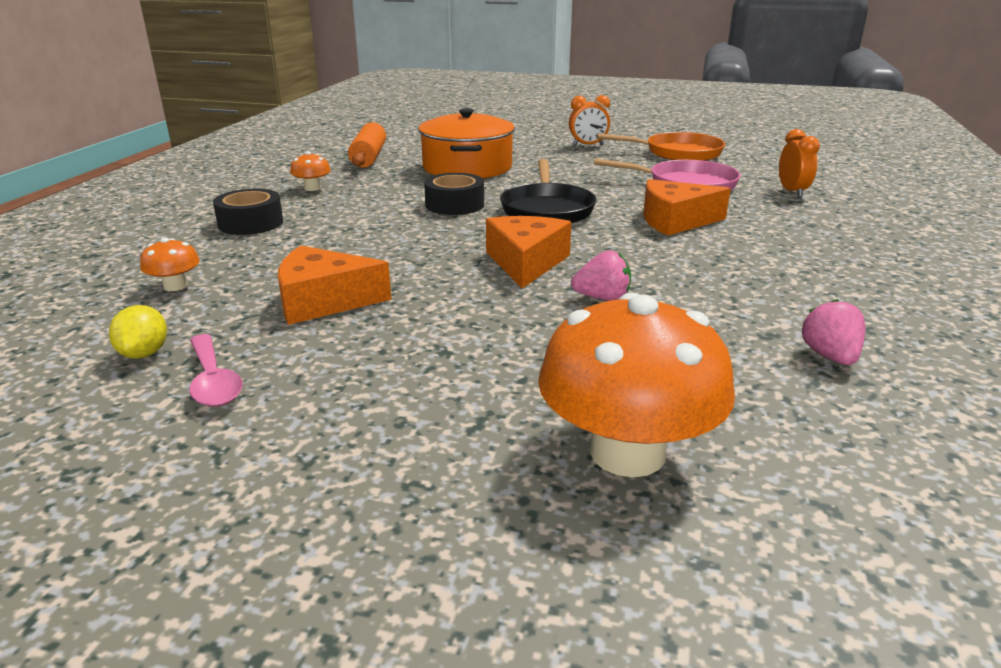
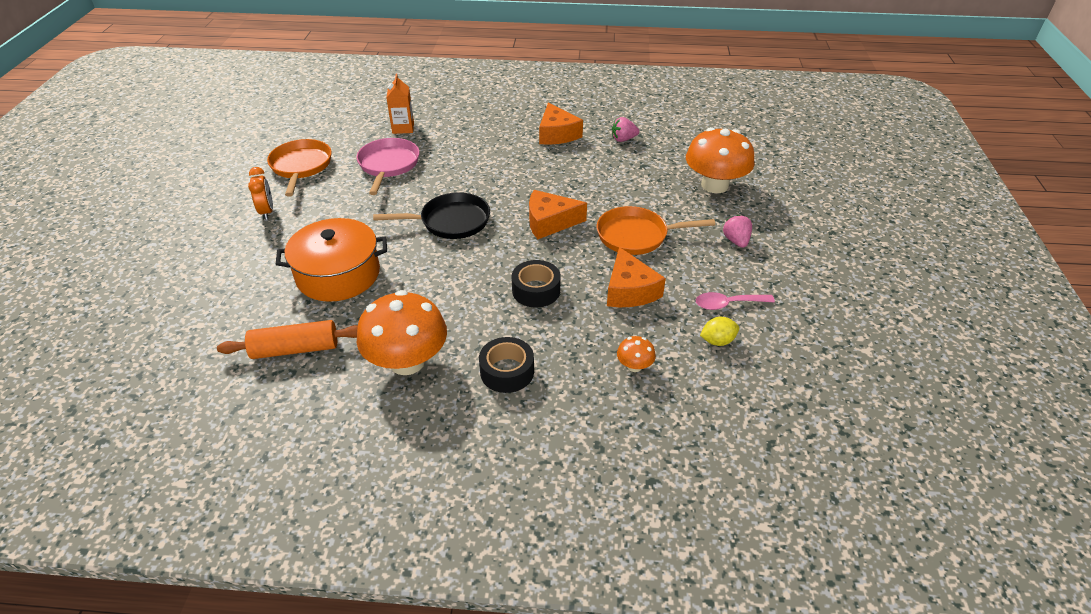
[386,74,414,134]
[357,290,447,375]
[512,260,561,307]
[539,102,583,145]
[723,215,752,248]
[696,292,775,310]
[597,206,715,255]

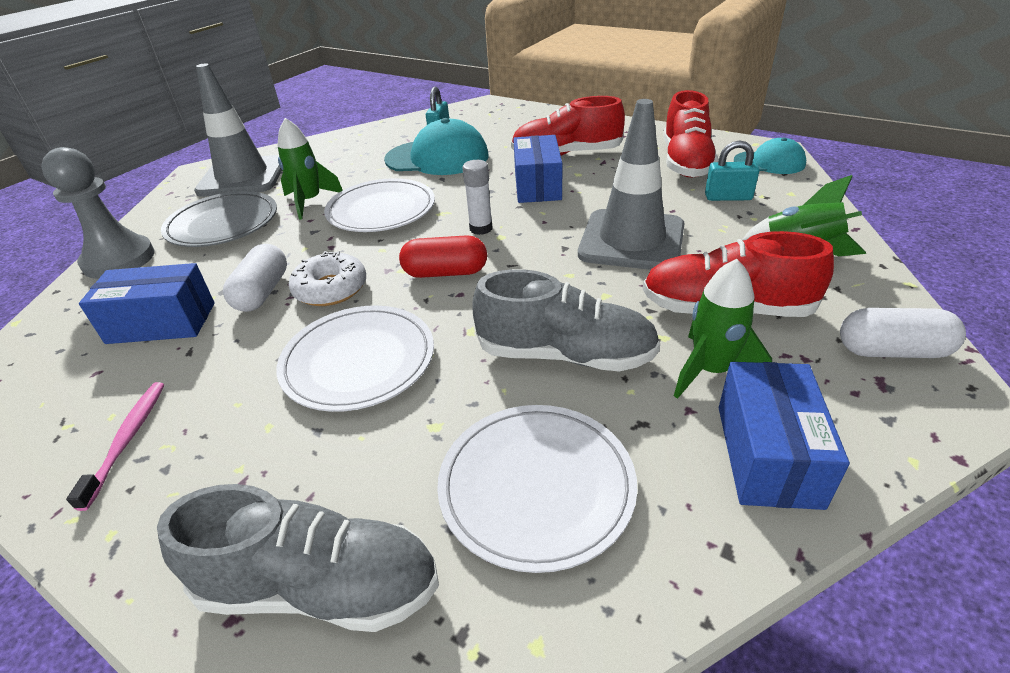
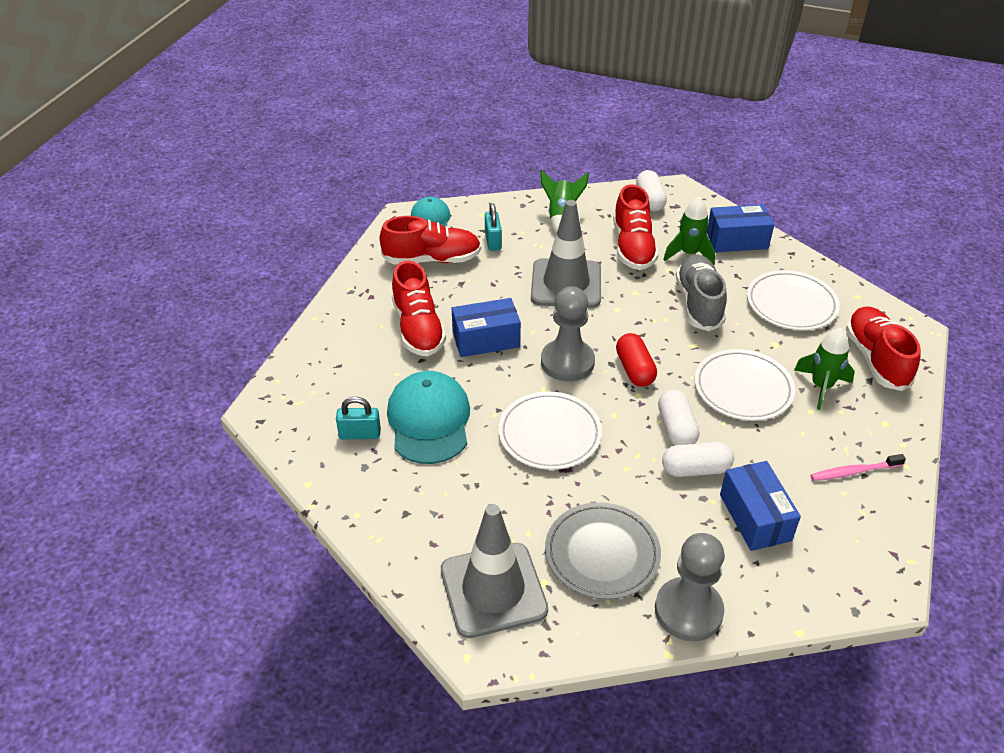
[794,328,855,410]
[541,286,595,381]
[658,390,699,445]
[846,306,921,391]

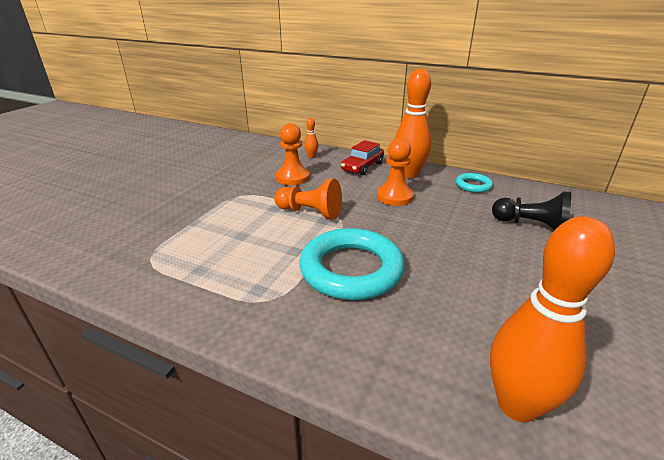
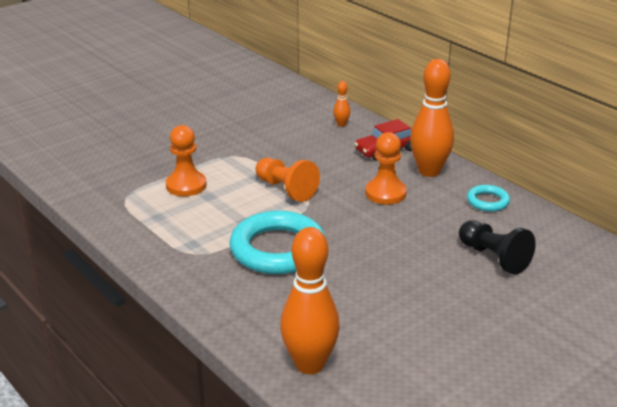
[166,125,207,196]

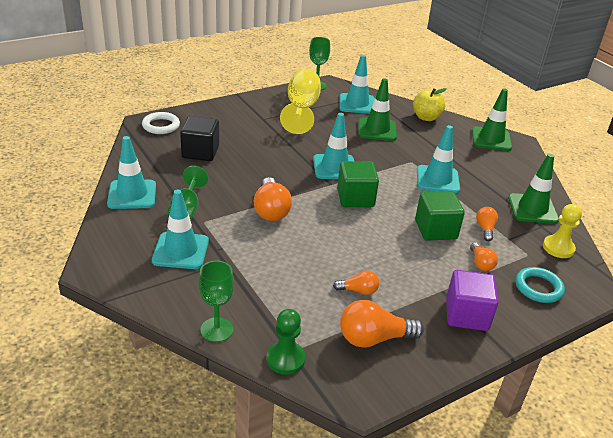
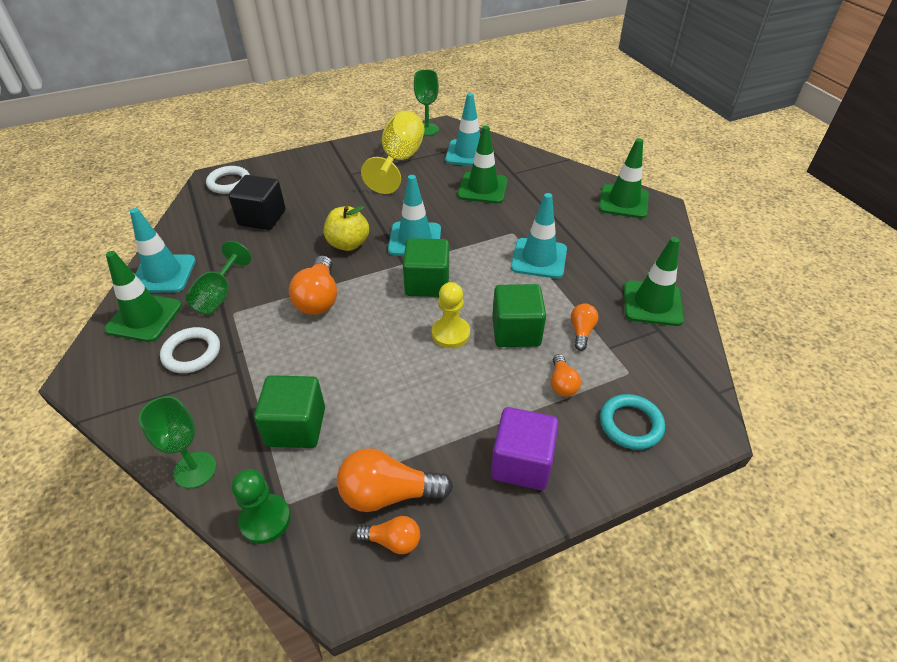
[324,206,369,251]
[160,327,220,373]
[432,282,470,348]
[355,516,420,554]
[104,251,182,342]
[254,375,325,448]

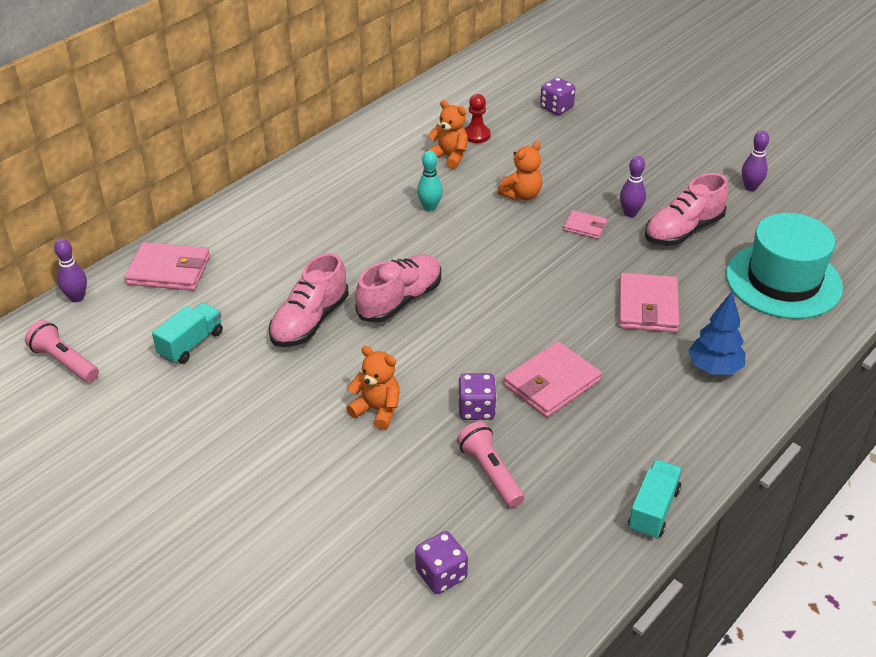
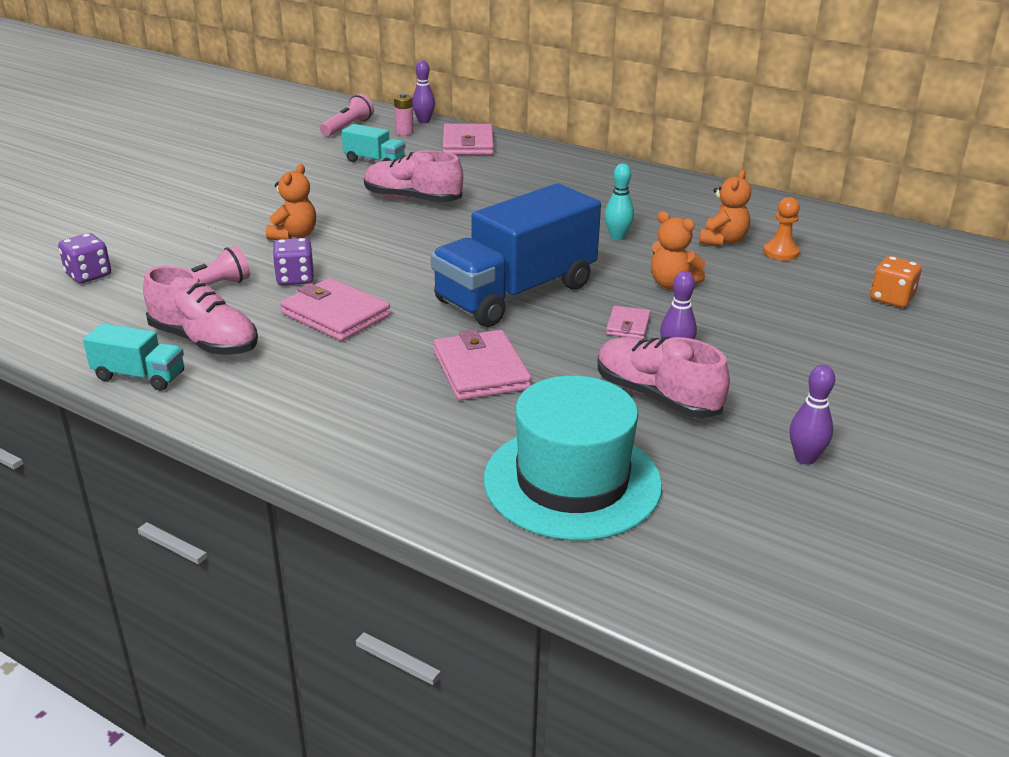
[870,256,922,307]
[763,197,800,261]
[143,266,258,355]
[433,329,531,400]
[688,292,746,375] (first image)
[394,94,414,135]
[431,183,601,327]

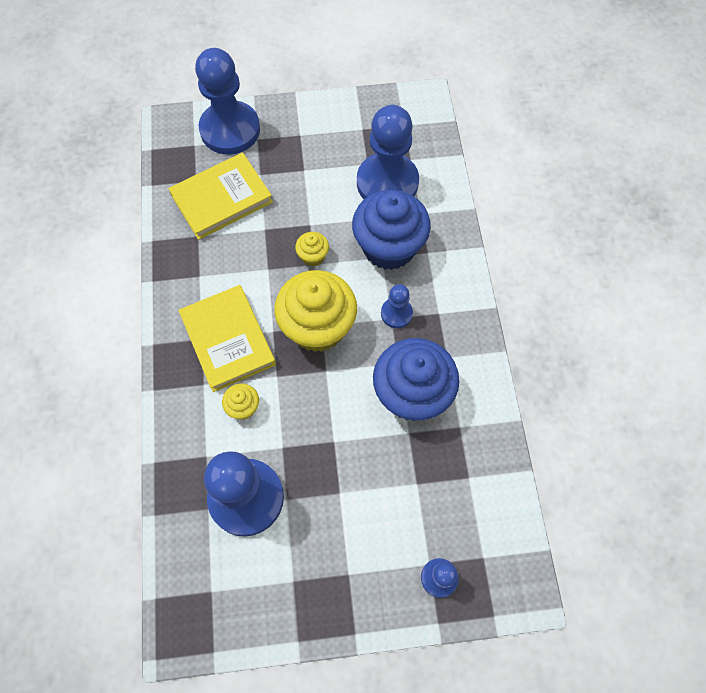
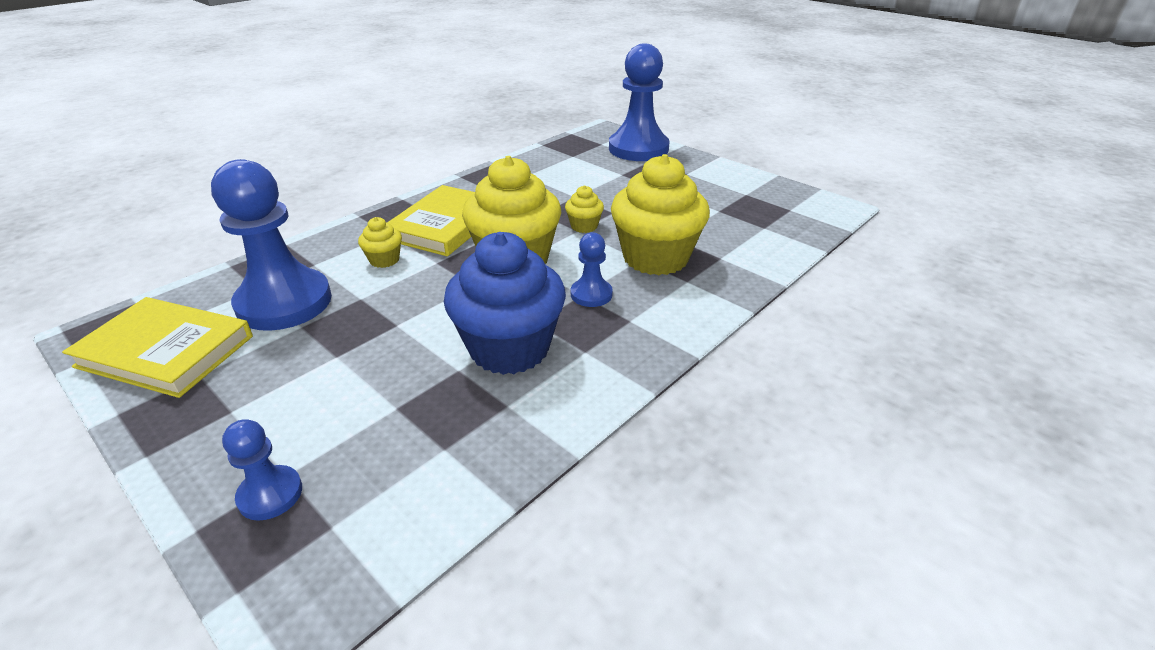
[357,105,419,199] (first image)
[62,297,253,398]
[611,154,710,275]

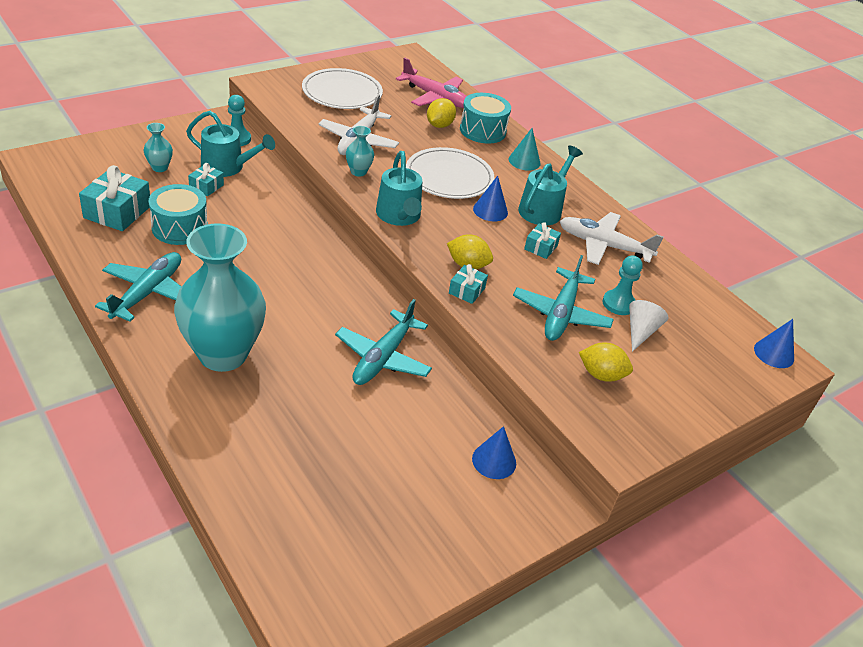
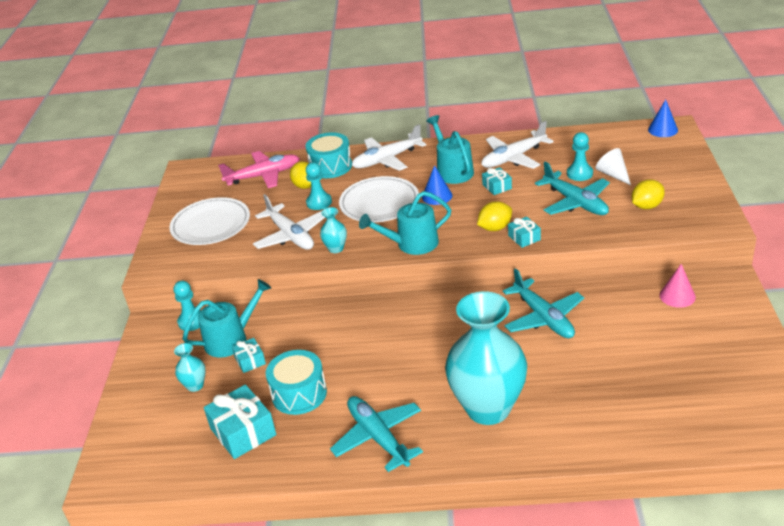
[352,124,426,171]
[359,191,451,255]
[660,264,696,308]
[306,162,332,210]

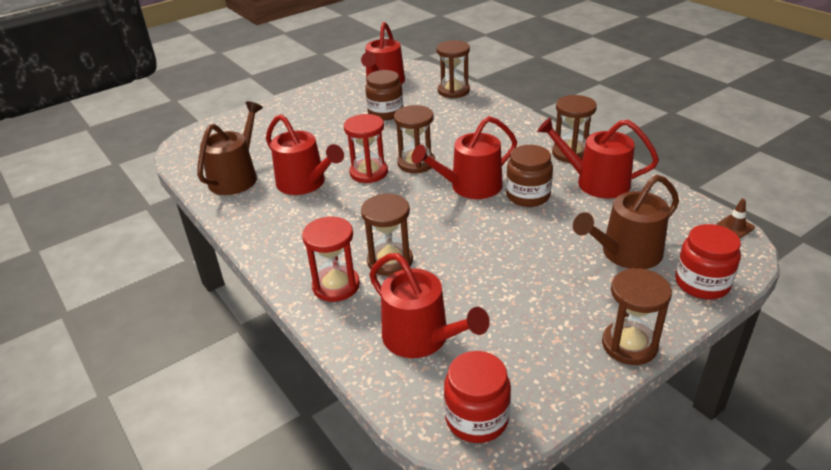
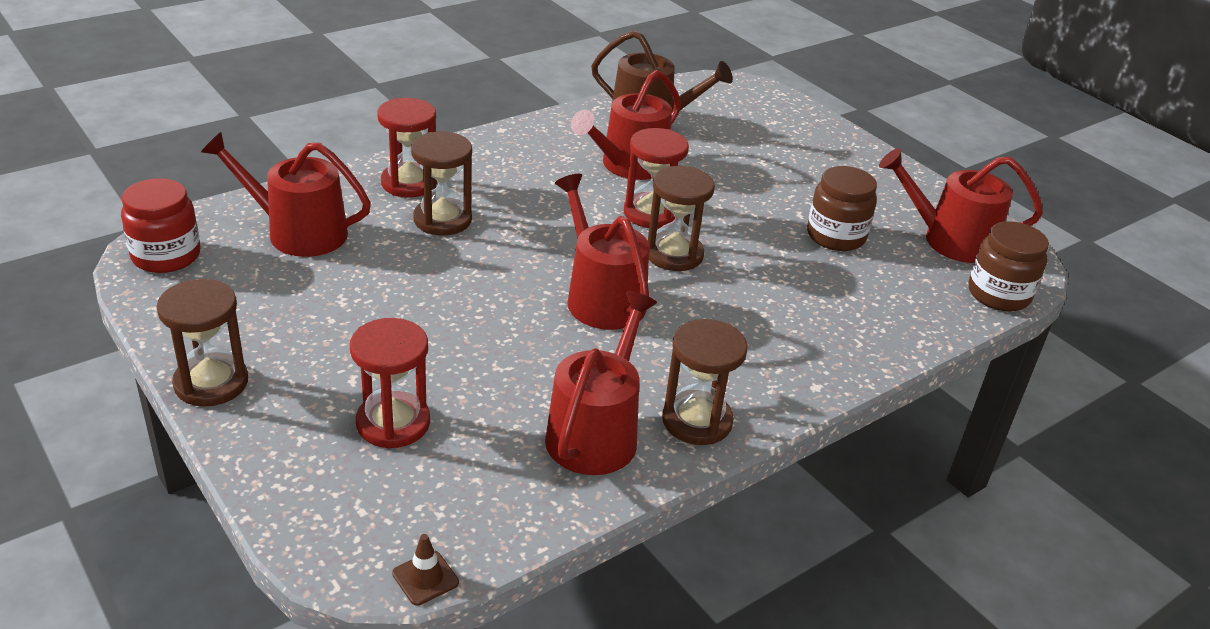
[437,40,470,98] (first image)
[968,221,1049,311]
[350,318,430,448]
[675,224,741,300] (first image)
[201,132,371,257]

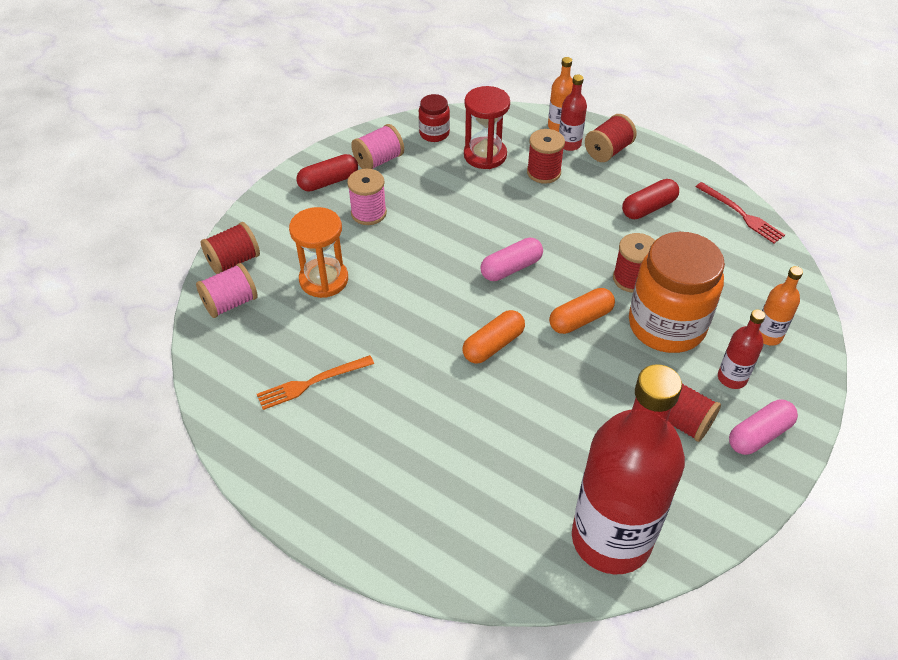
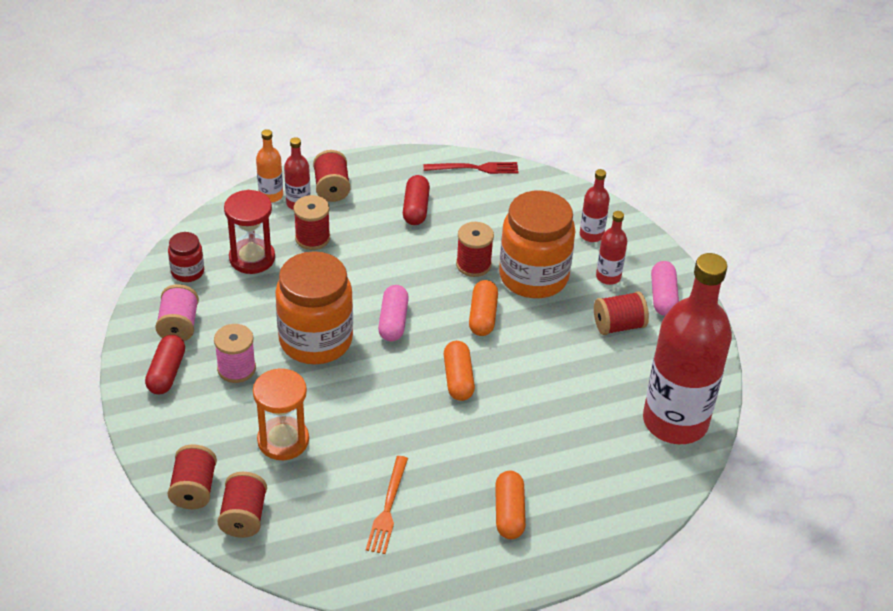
[217,472,267,538]
[580,169,610,242]
[275,251,353,364]
[495,471,526,539]

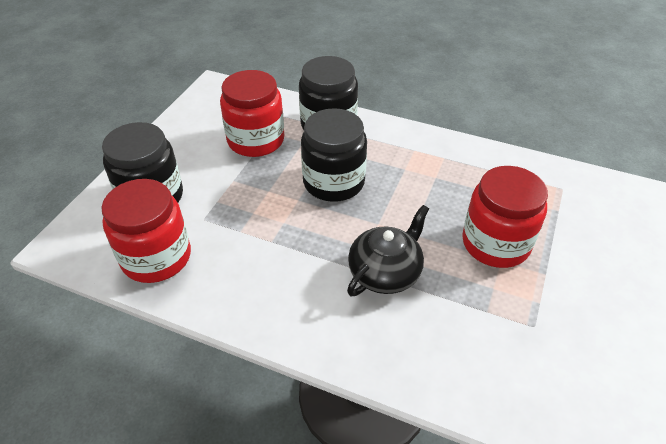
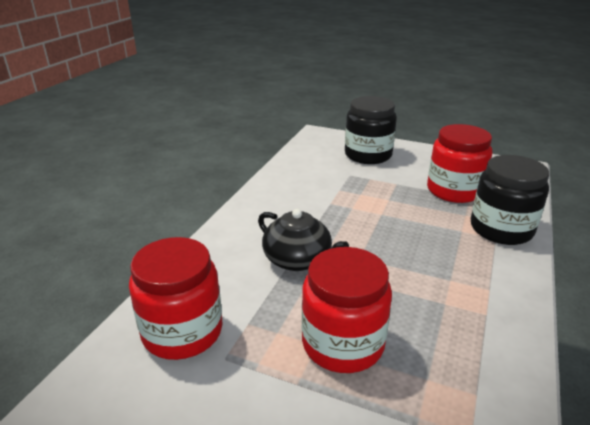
[301,108,367,202] (first image)
[129,237,223,360]

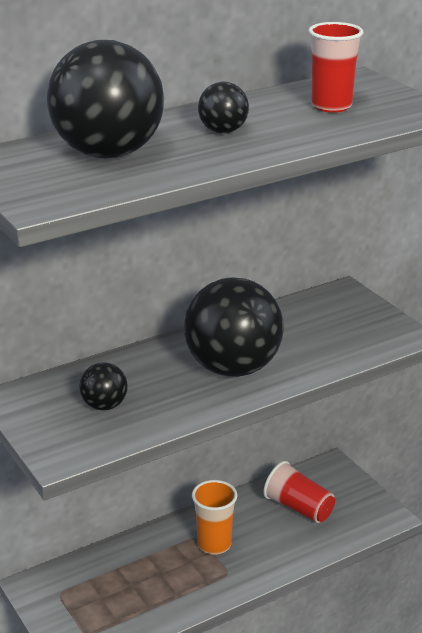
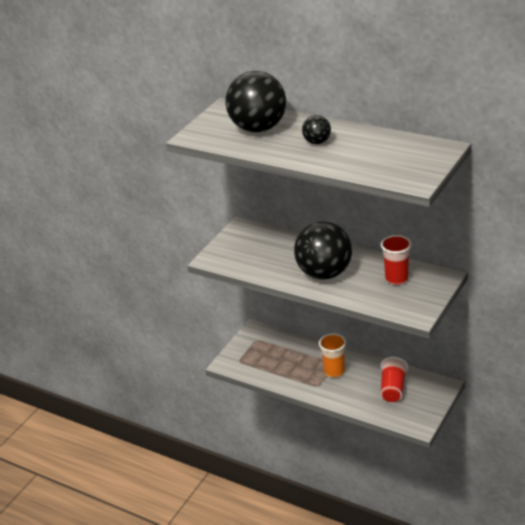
[381,235,411,285]
[79,362,128,410] (first image)

